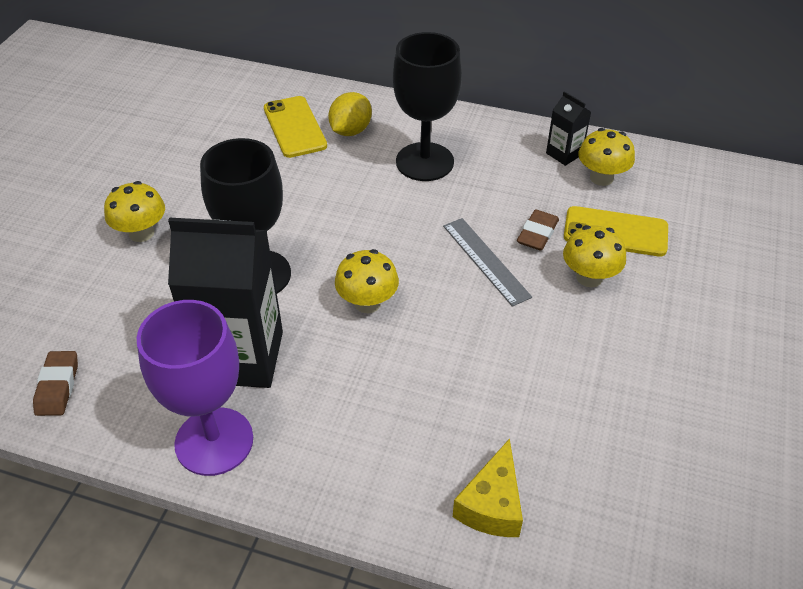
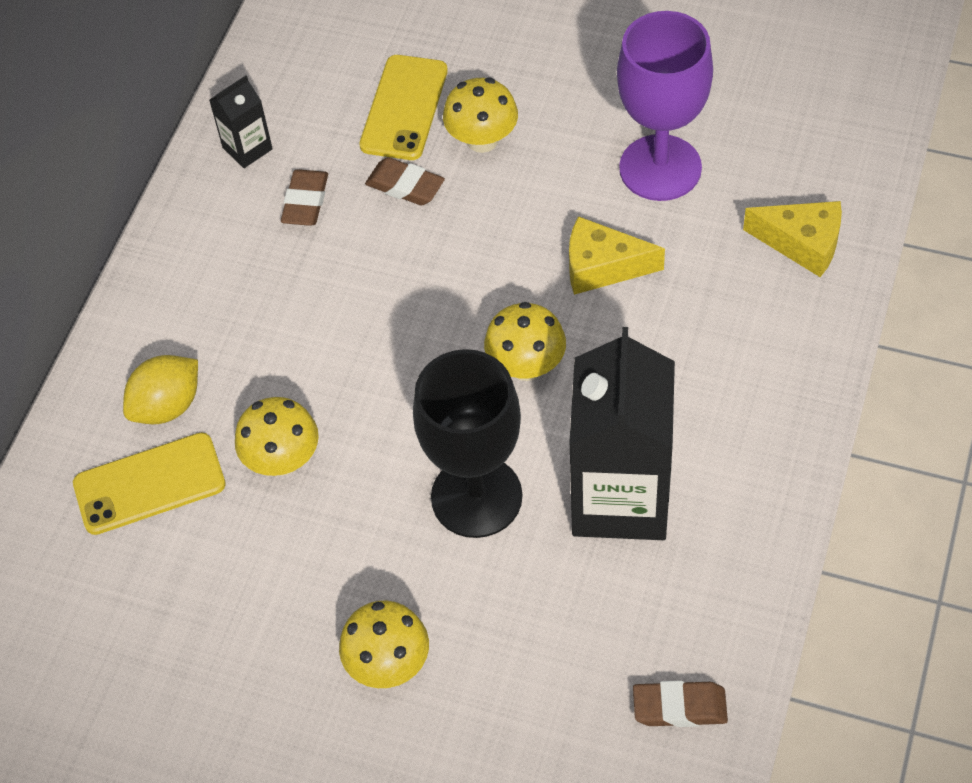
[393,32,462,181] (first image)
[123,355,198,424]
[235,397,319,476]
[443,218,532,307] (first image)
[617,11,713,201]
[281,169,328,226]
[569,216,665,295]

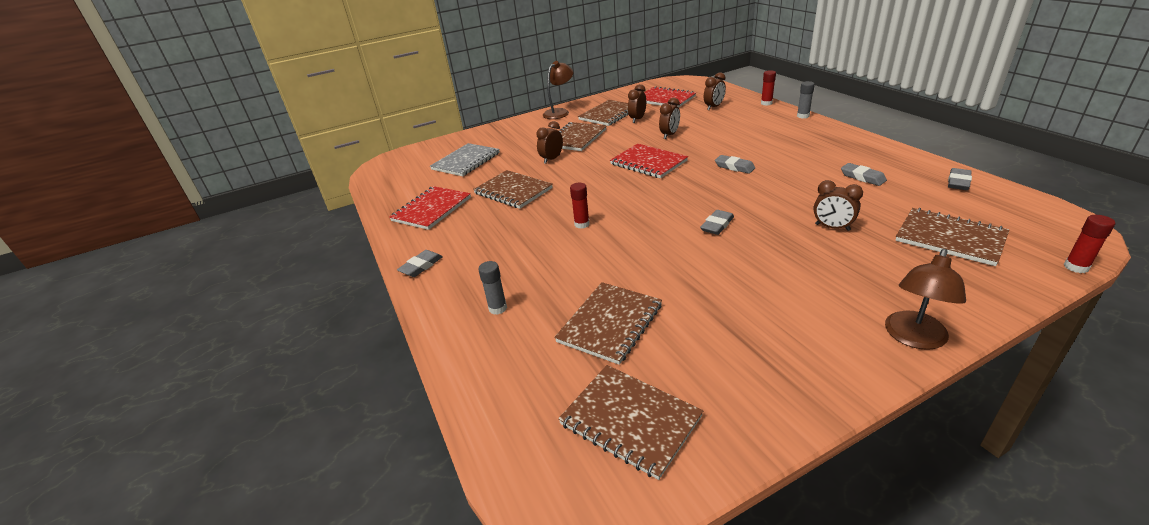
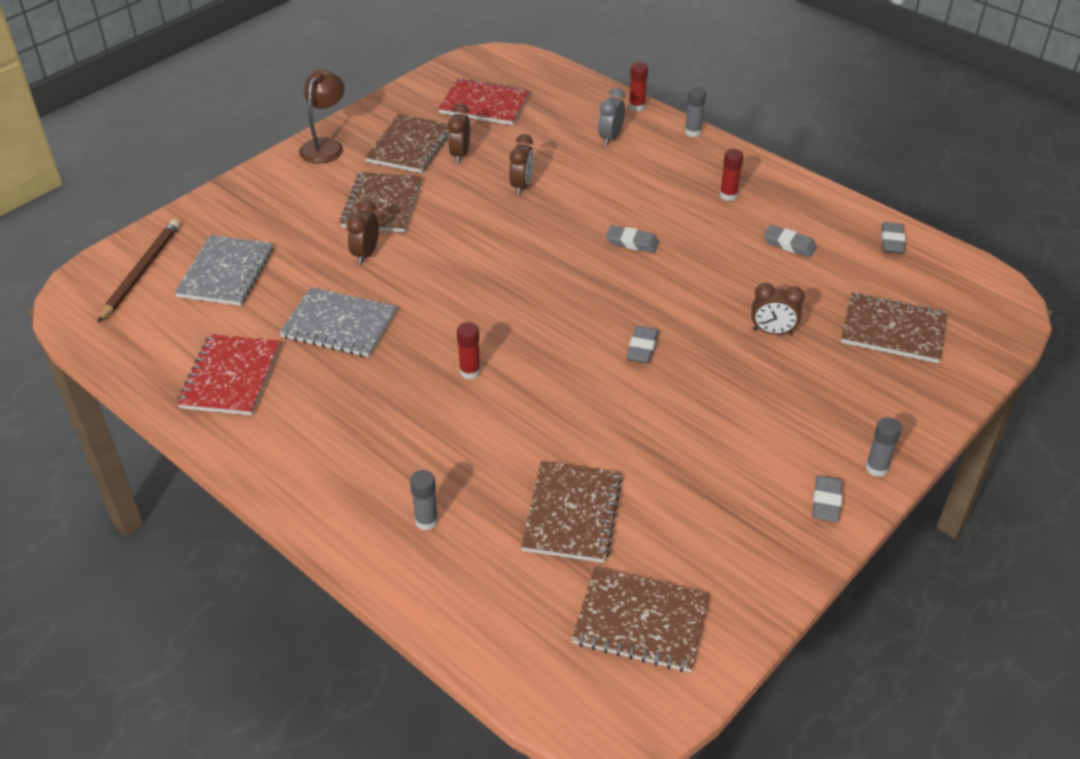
[704,72,726,110] (first image)
[610,144,688,178] (first image)
[279,287,397,357]
[720,149,744,201]
[866,417,902,477]
[812,475,843,522]
[598,88,625,146]
[98,219,180,323]

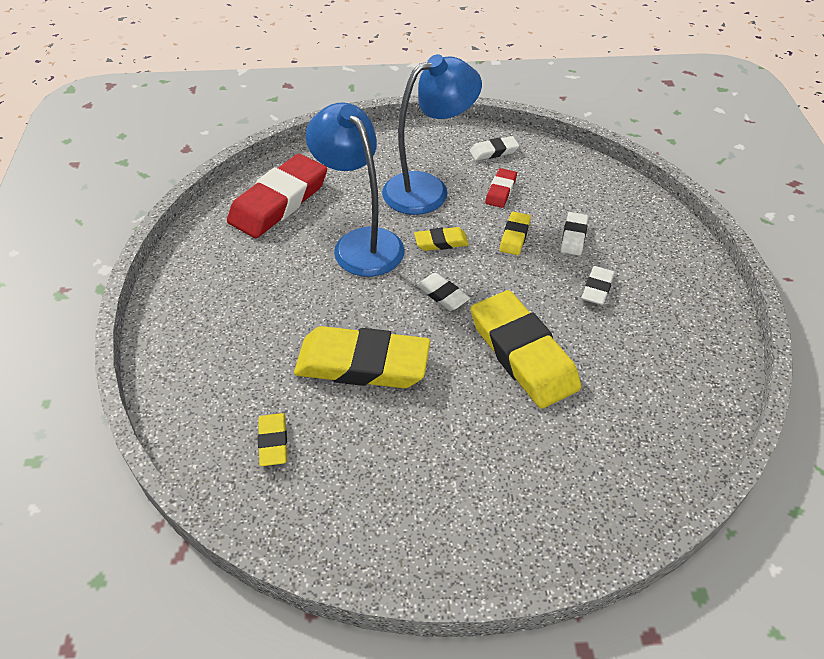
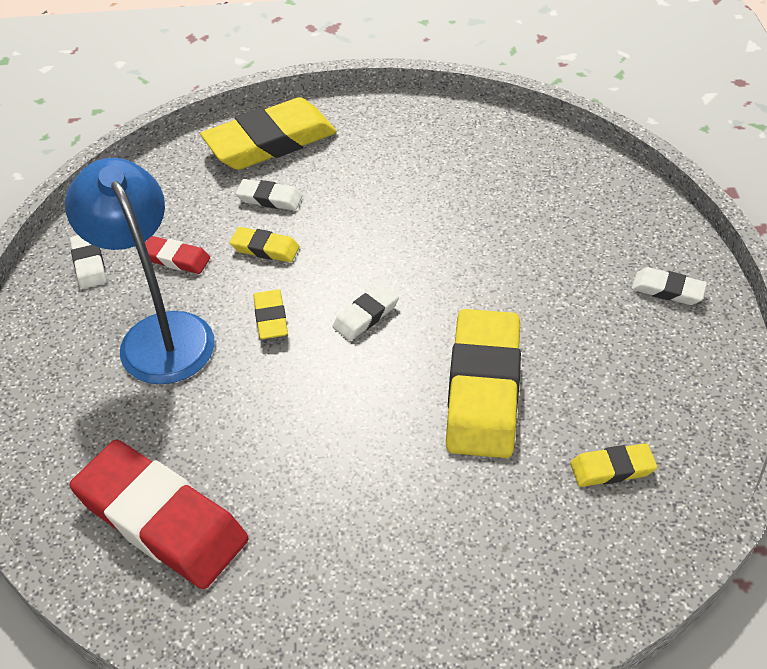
[306,102,405,277] (first image)
[631,267,707,305]
[200,97,337,170]

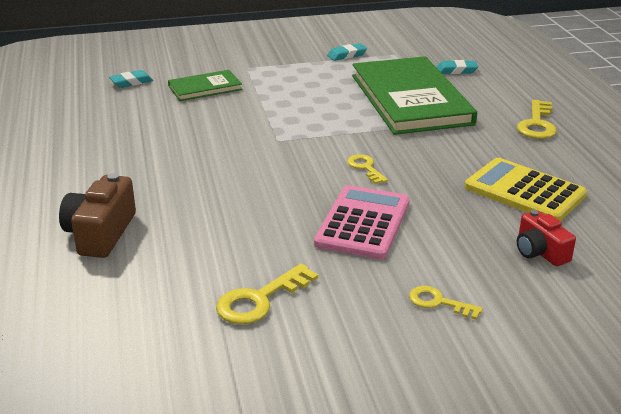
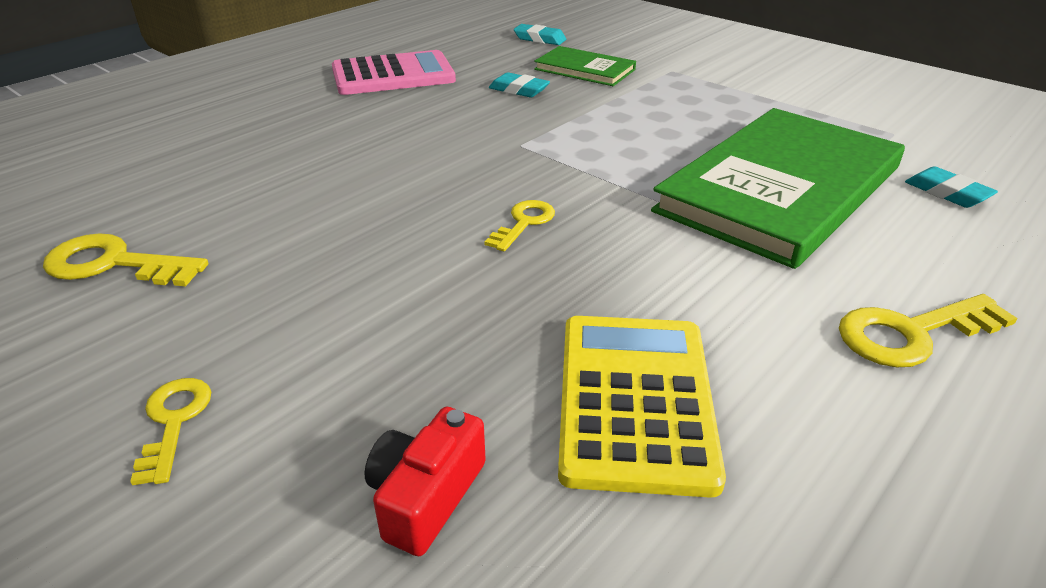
[489,72,550,97]
[59,173,136,258] (first image)
[332,50,456,95]

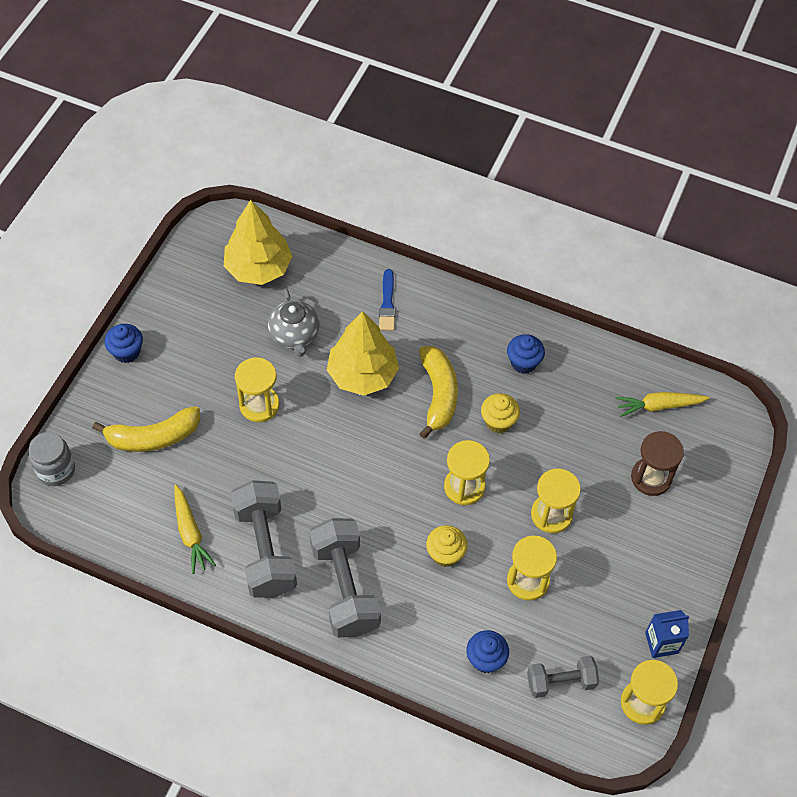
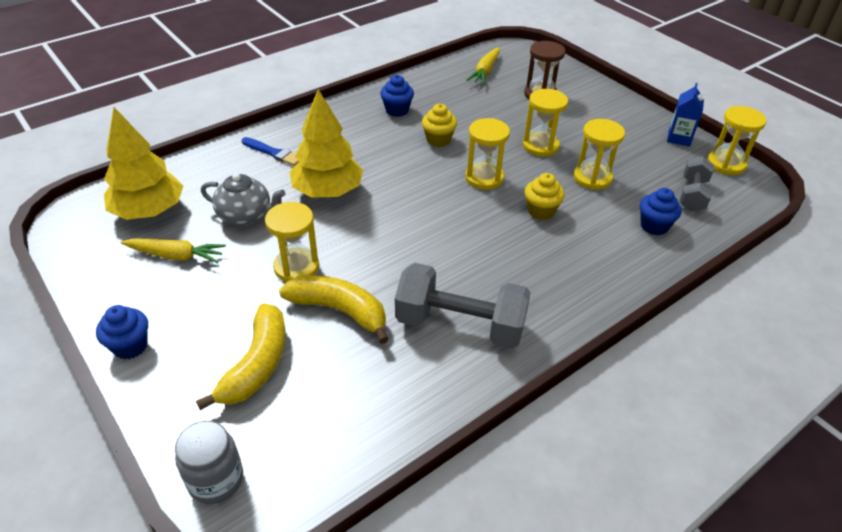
[279,275,389,344]
[121,239,226,263]
[309,518,381,637] (first image)

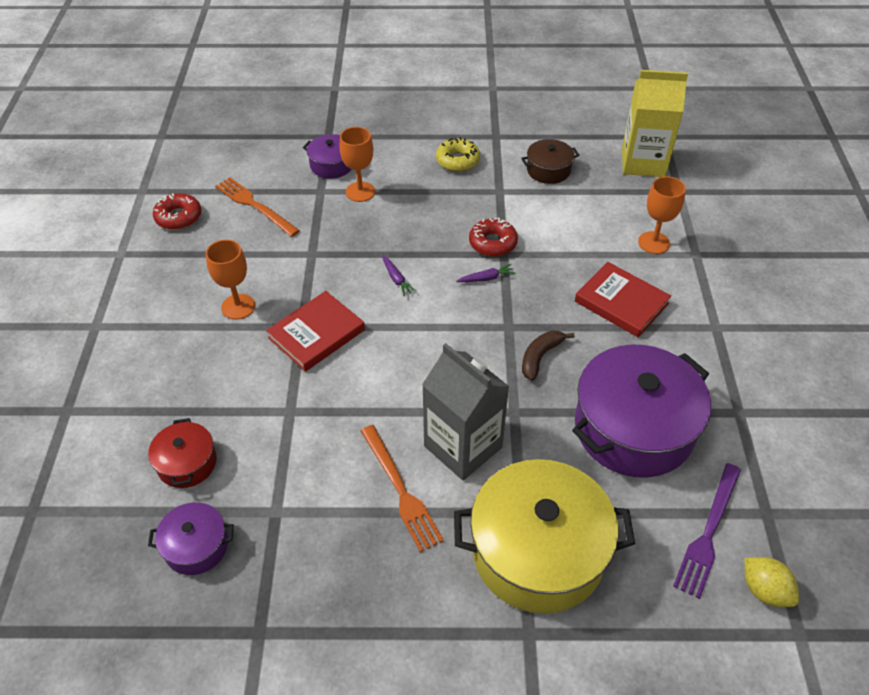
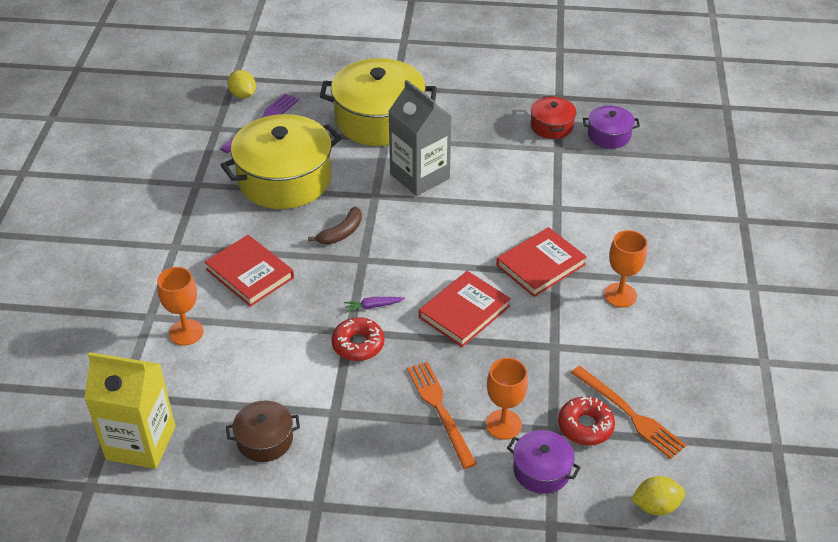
[436,137,480,172] (first image)
[558,397,615,445]
[419,271,511,347]
[221,114,342,209]
[531,96,576,139]
[407,361,477,469]
[631,476,686,516]

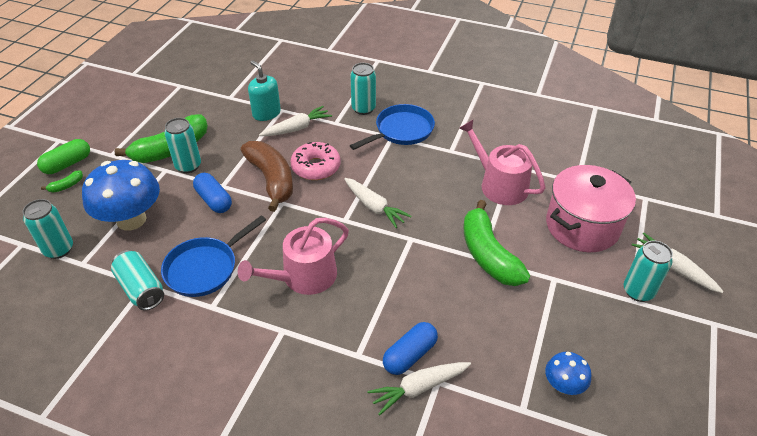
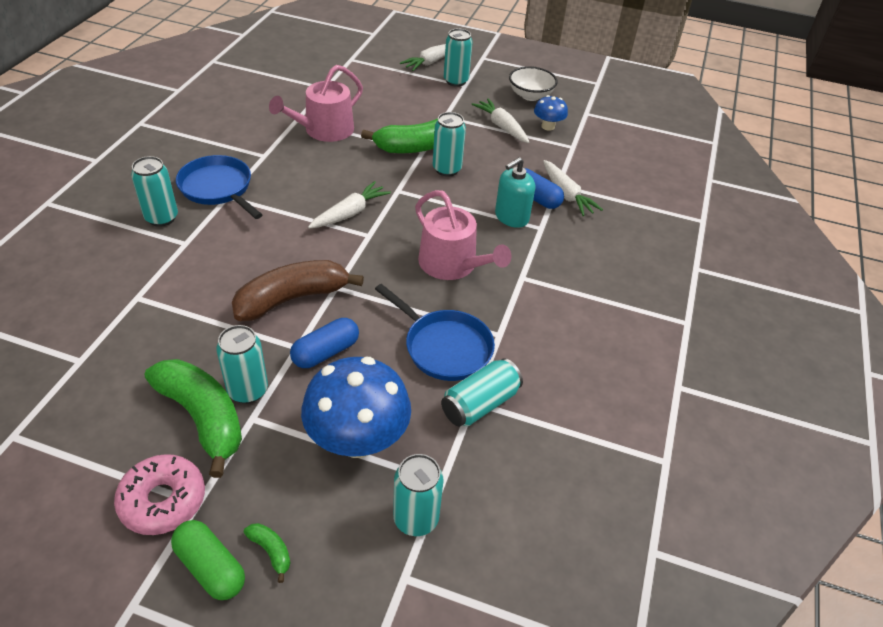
[495,157,535,228]
[472,98,529,143]
[114,454,205,535]
[546,165,636,252] (first image)
[509,66,558,101]
[433,112,466,177]

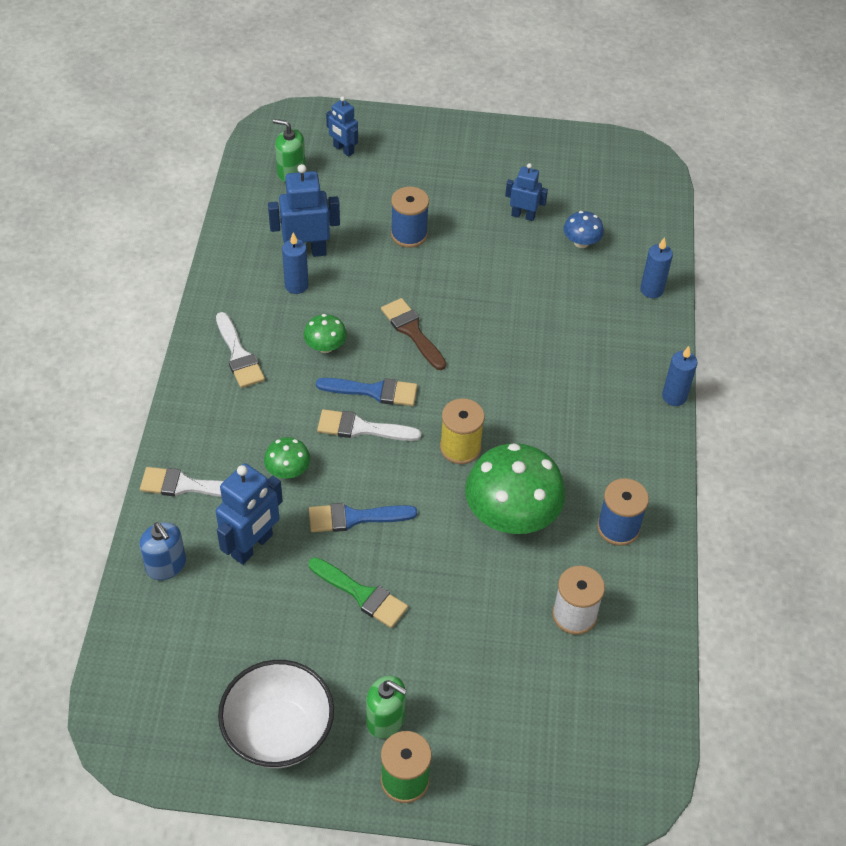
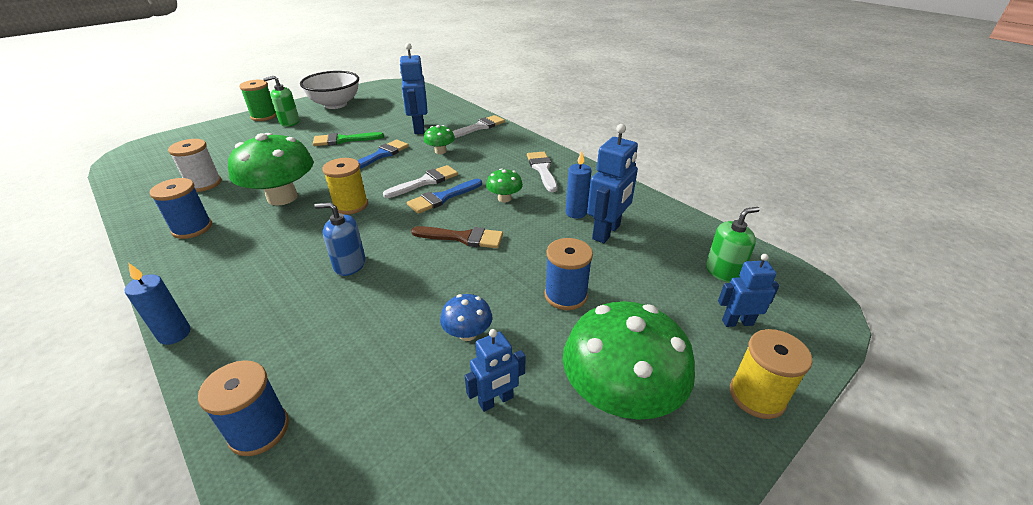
[440,294,492,341]
[198,360,289,456]
[527,152,557,192]
[314,202,366,276]
[563,301,695,420]
[730,329,813,419]

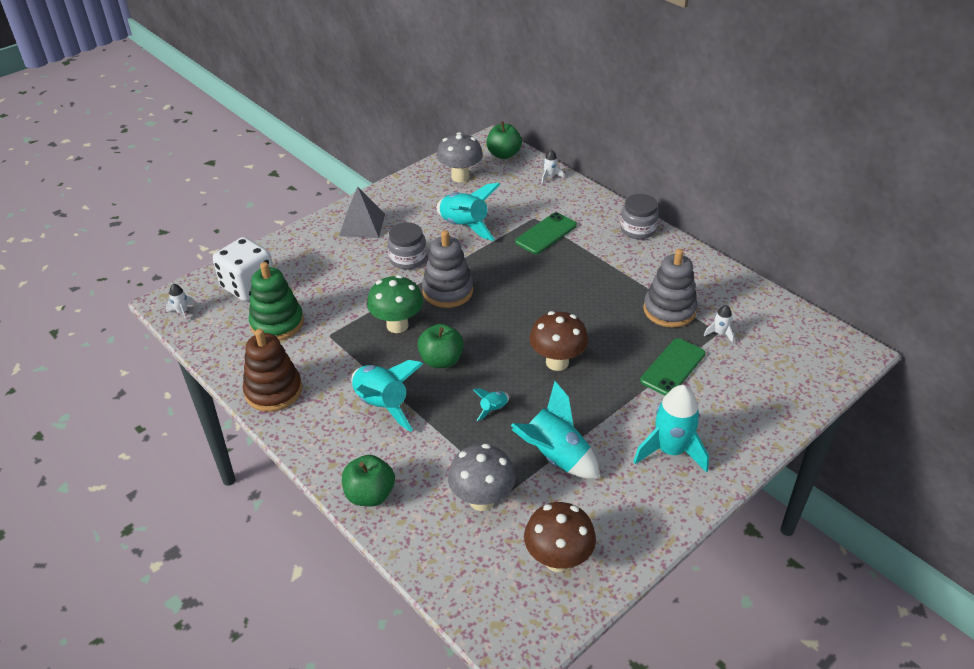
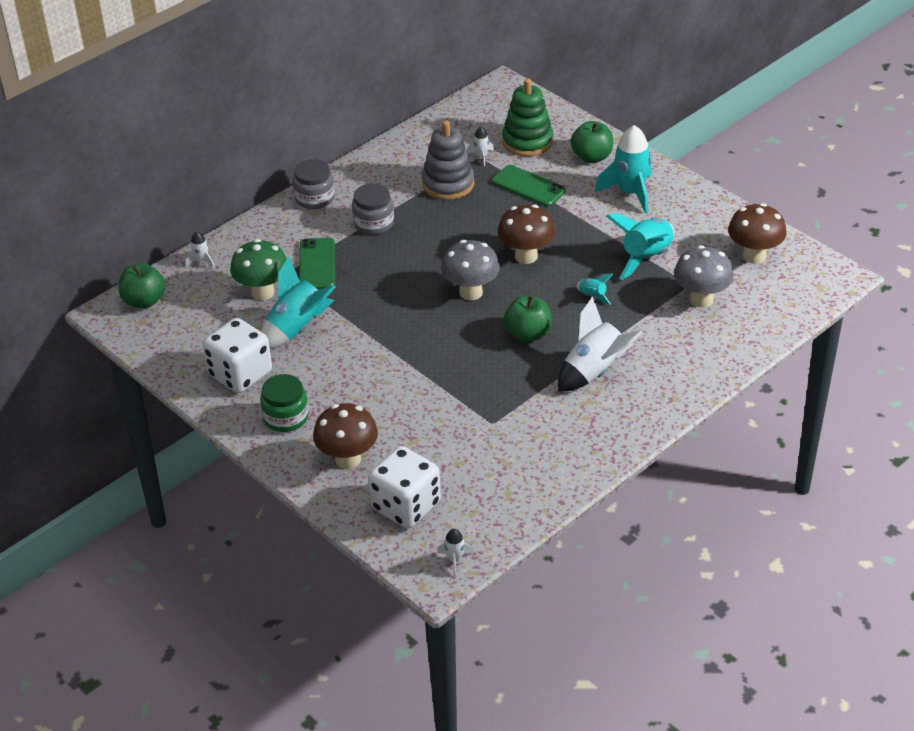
[441,240,500,301]
[260,374,309,432]
[299,238,335,289]
[352,183,394,235]
[422,230,473,308] (first image)
[502,78,553,157]
[230,239,287,300]
[243,329,302,412] (first image)
[558,296,643,391]
[571,121,613,163]
[203,318,272,393]
[313,403,378,469]

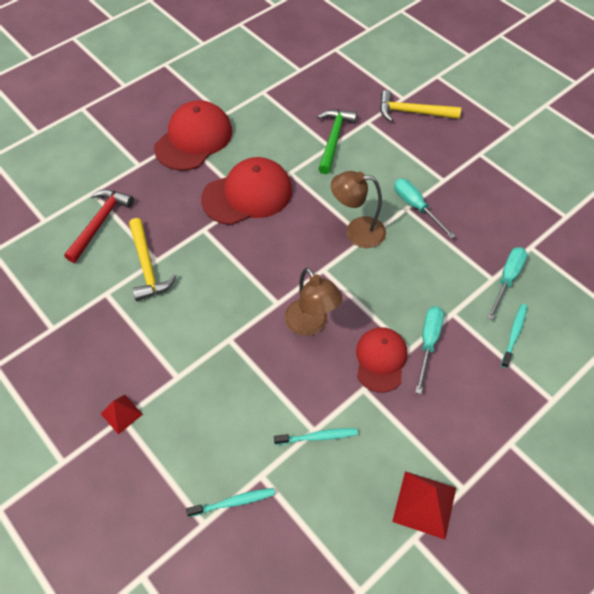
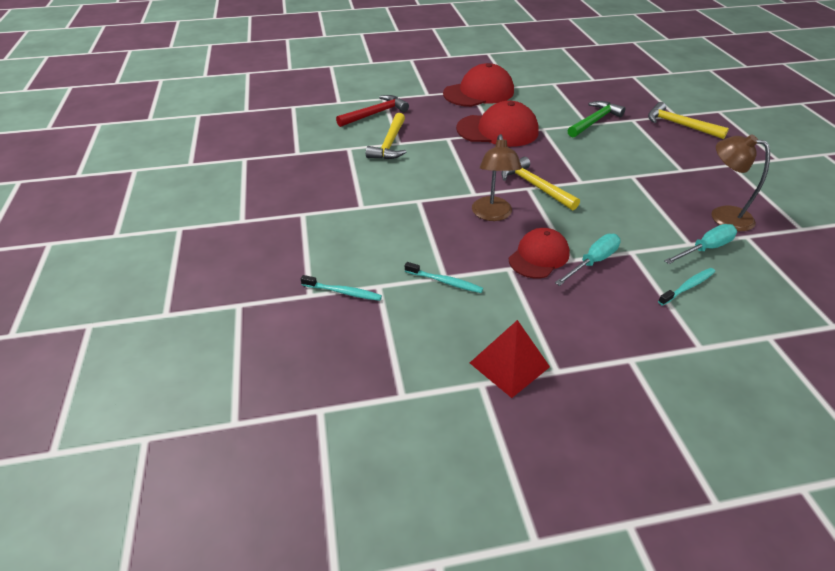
[711,135,770,231]
[394,179,455,239] (first image)
[101,395,143,435] (first image)
[501,157,580,210]

